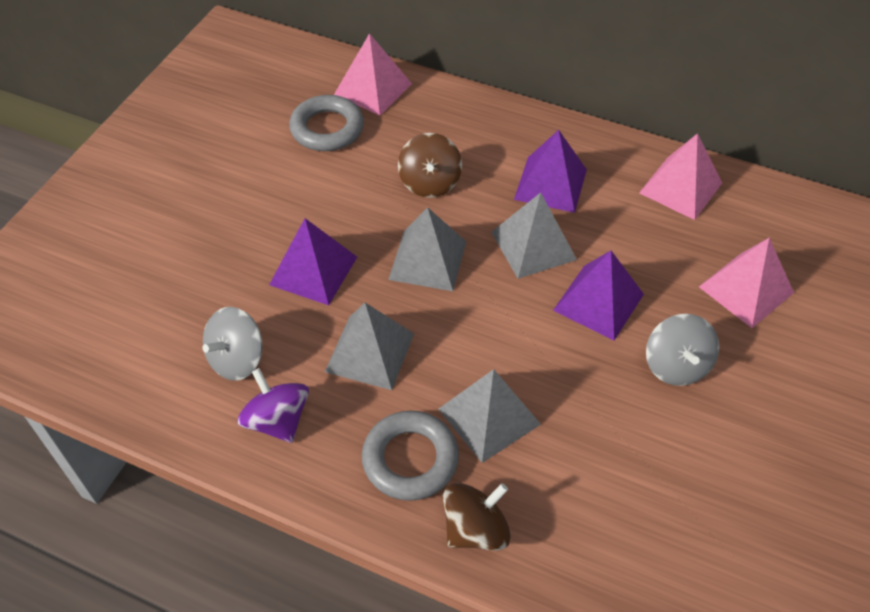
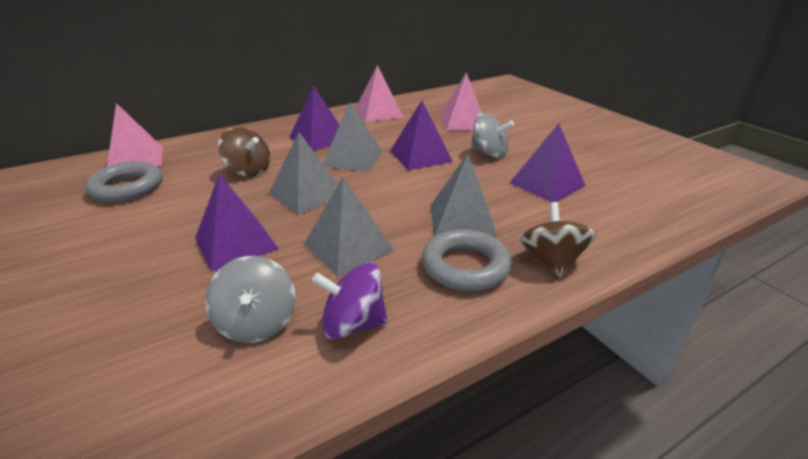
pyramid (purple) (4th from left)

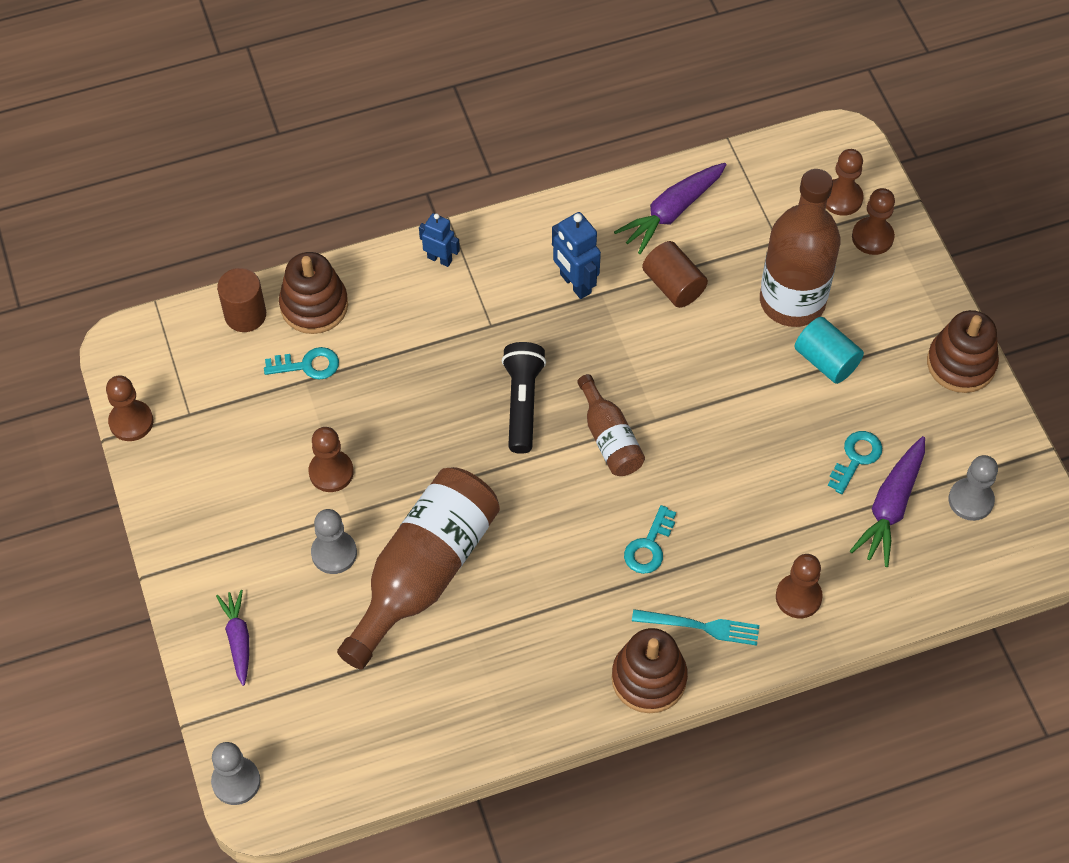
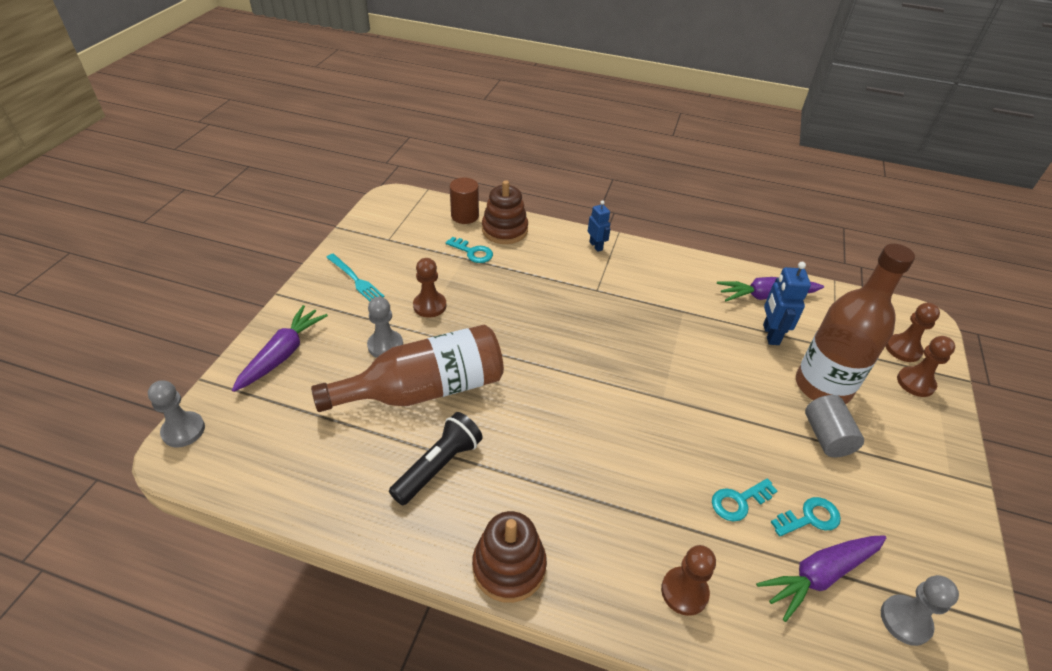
pawn (brown) (1st from left in the first image); carrot (purple) (1st from left); flashlight (black); robot (blue) (2nd from left); bottle (brown) (2nd from left in the first image); key (turquoise) (2nd from left); fork (turquoise); cylinder (brown) (2nd from left in the first image); cylinder (grey); stacking toy (brown) (3rd from left in the first image)

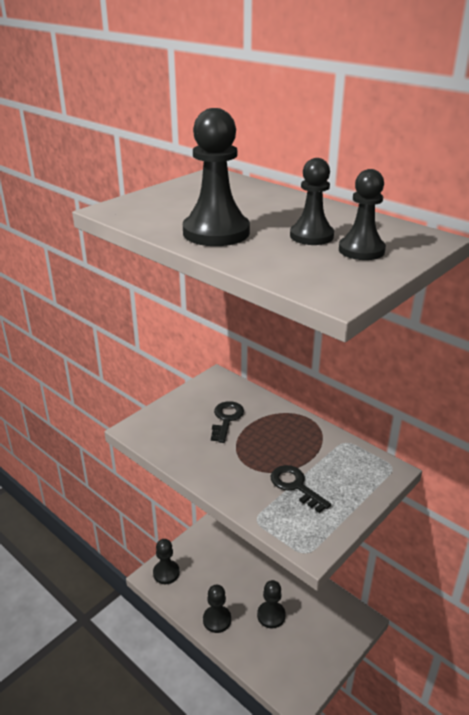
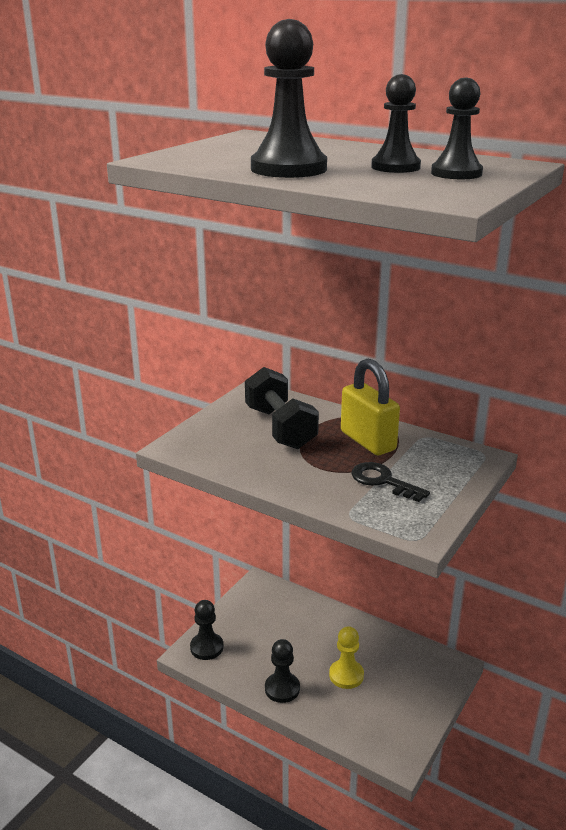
dumbbell (black); pawn (yellow); padlock (yellow)

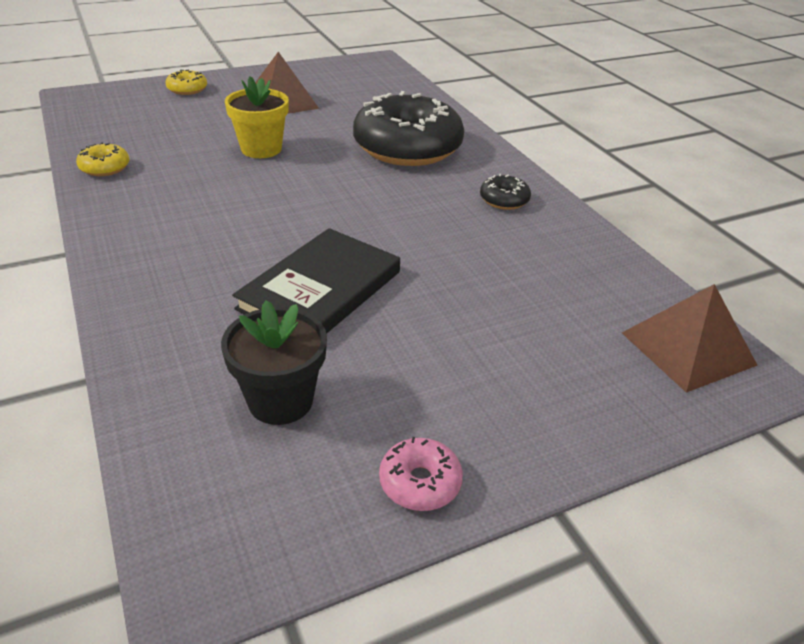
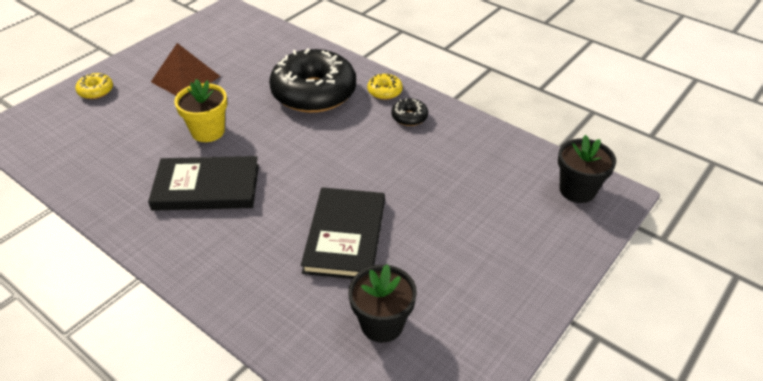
donut (yellow) (2nd from left); donut (pink); flower pot (black) (2nd from left); book (black) (1st from left)

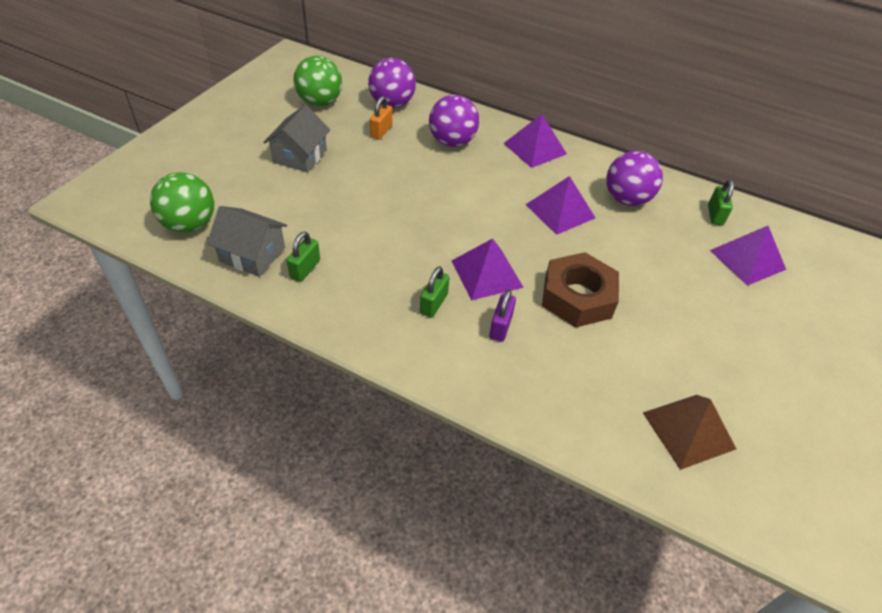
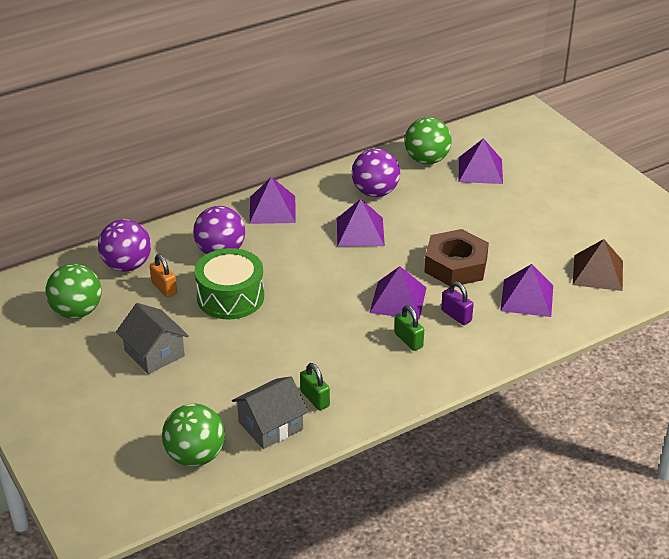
ball (green) (3rd from left); drum (green); pyramid (purple) (5th from left)

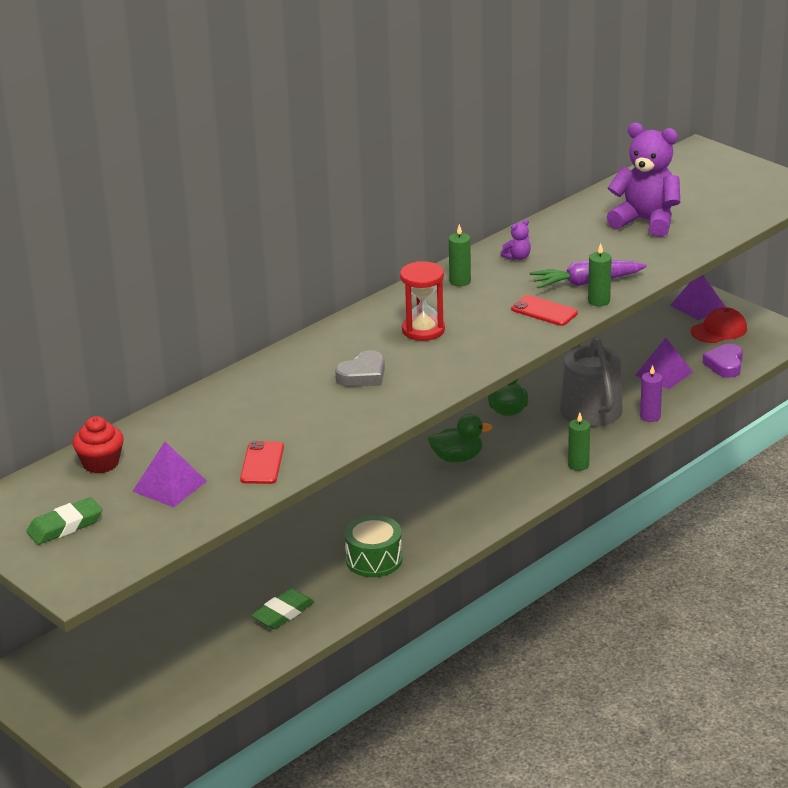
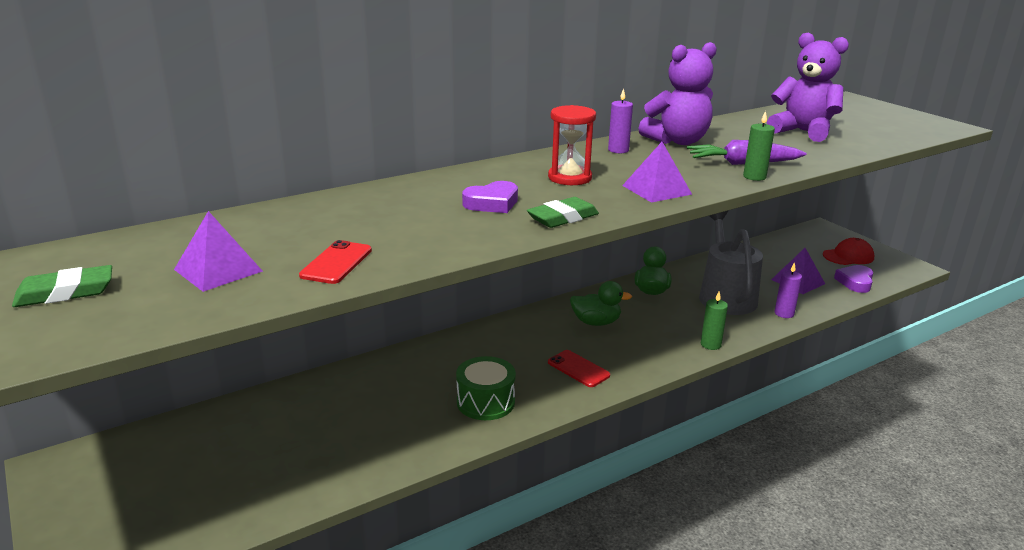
cupcake (red); eraser (green) (2nd from left); heart (purple) (1st from left); candle (purple) (1st from left); teddy bear (purple) (1st from left); phone (red) (2nd from left); pyramid (purple) (2nd from left)

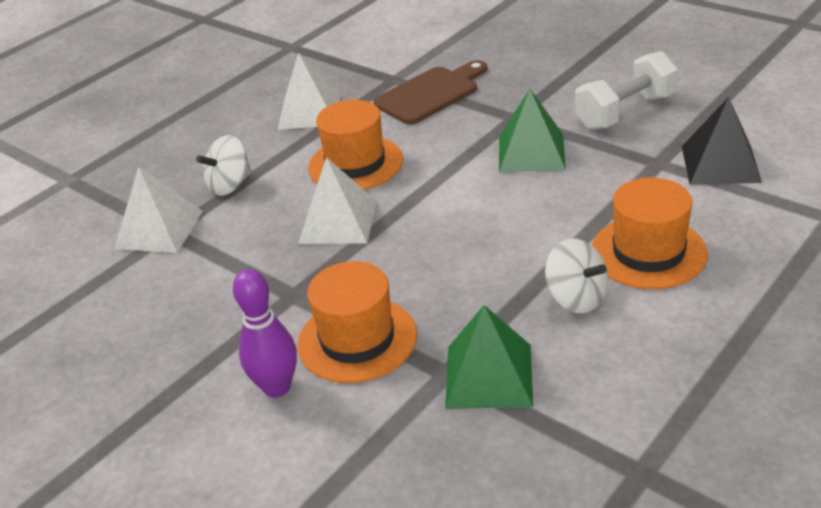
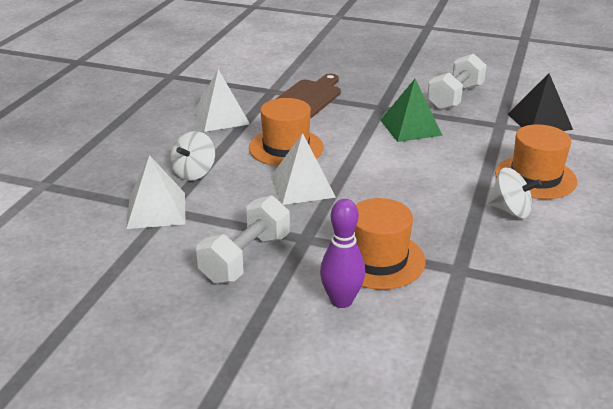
pyramid (green) (1st from left in the first image); dumbbell (white) (1st from left)

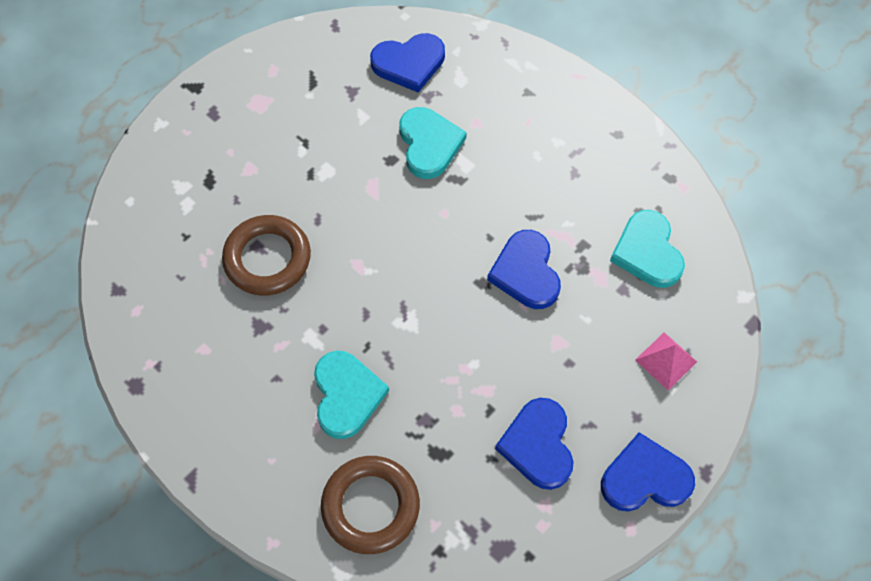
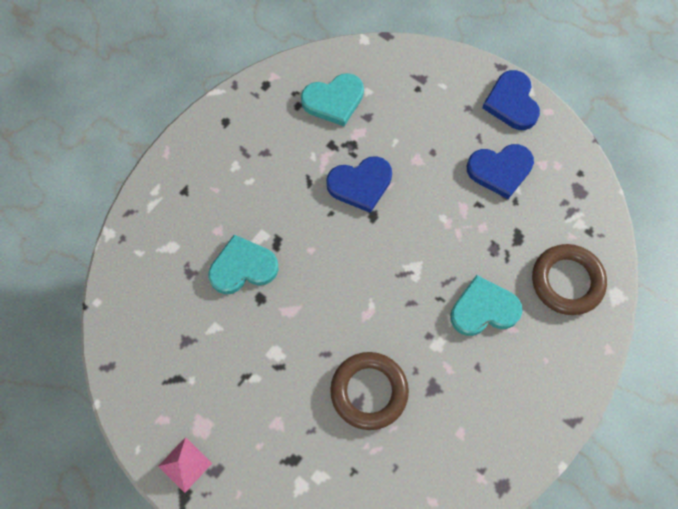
heart (blue) (1st from left in the first image); pyramid (pink)

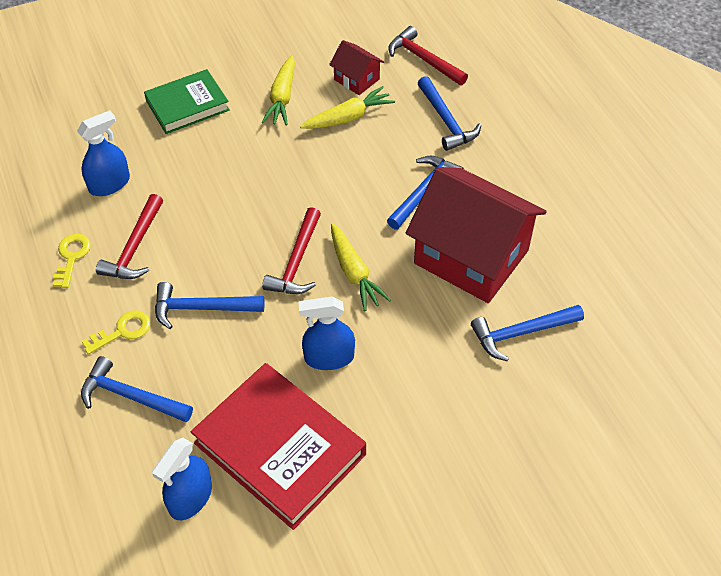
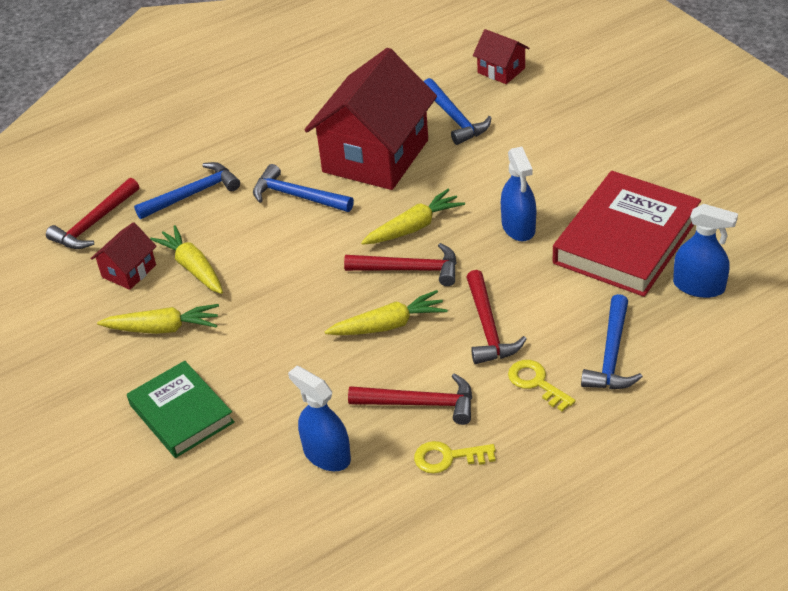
hammer (red) (4th from left); carrot (yellow) (3rd from left); house (red) (3rd from left)

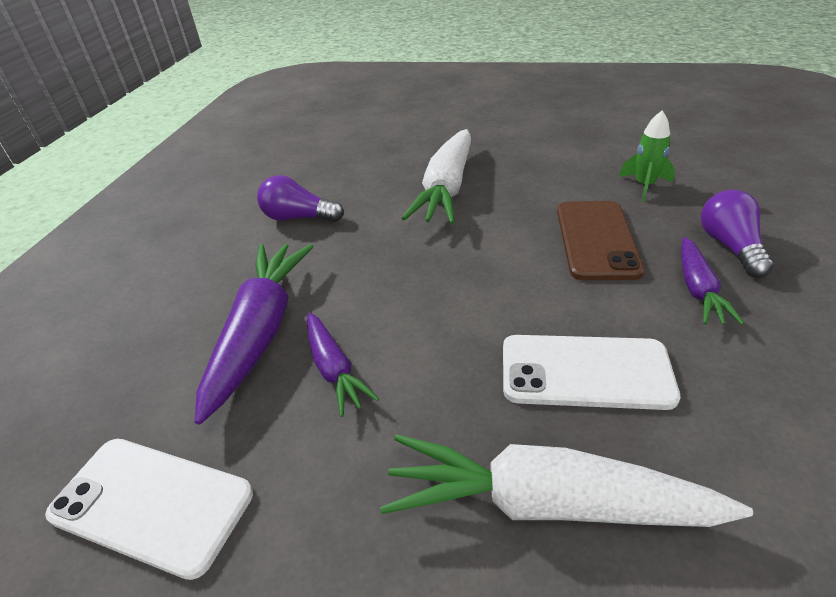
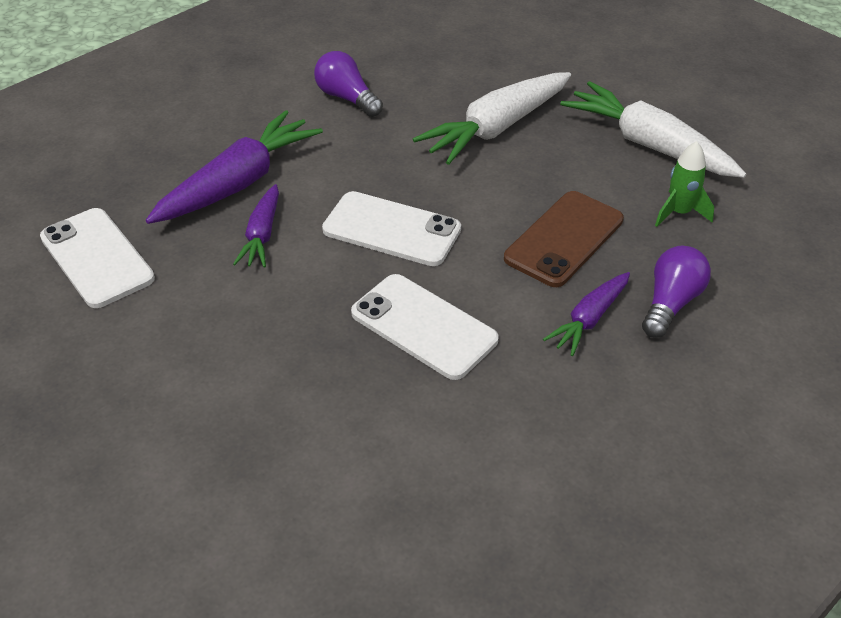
carrot (white) (2nd from left); phone (white) (2nd from left)

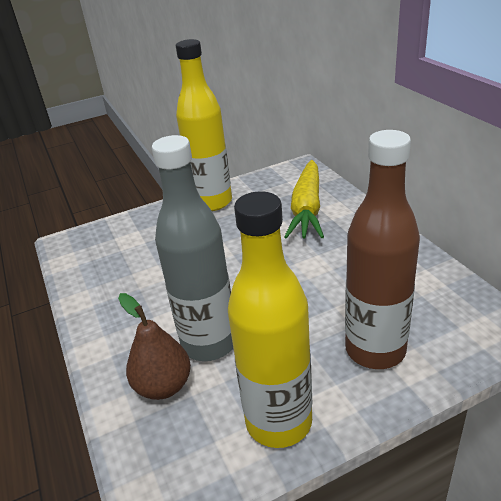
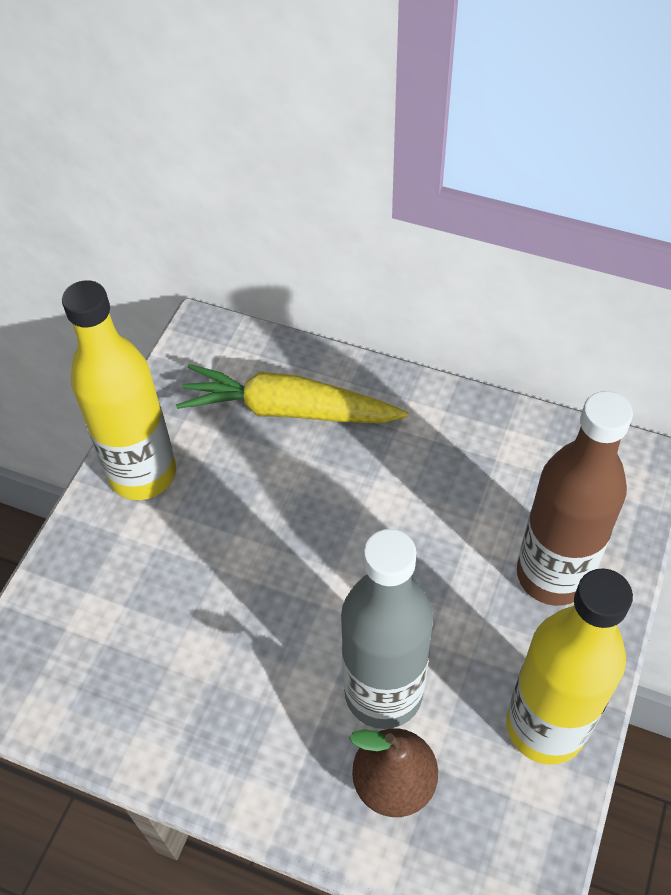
carrot (yellow)

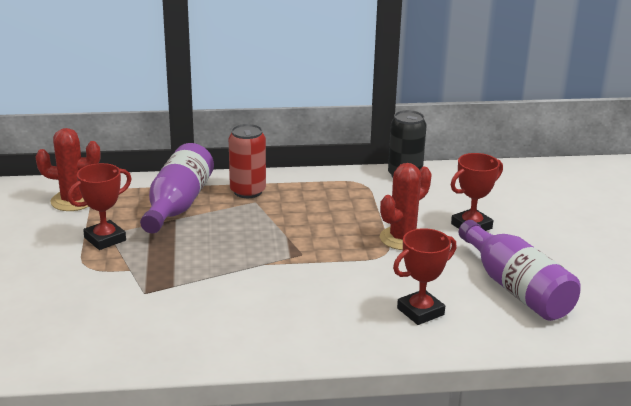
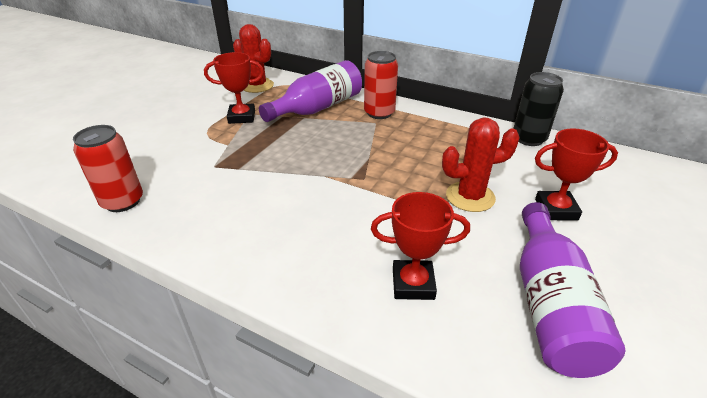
can (red) (1st from left)

